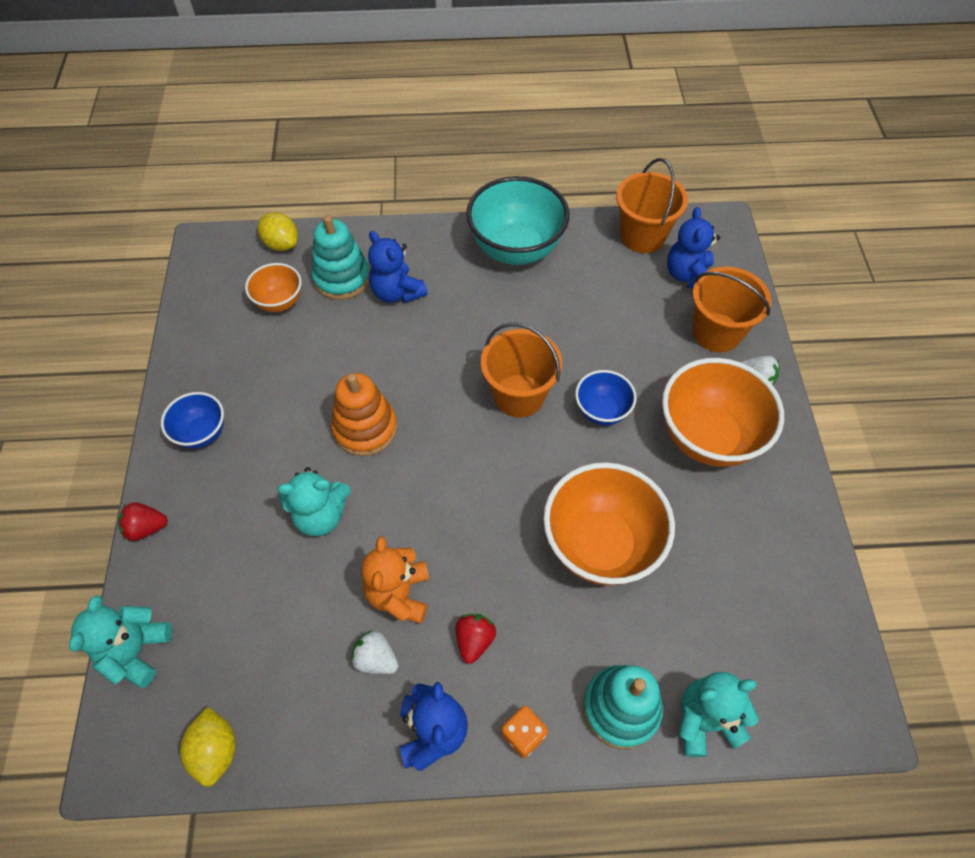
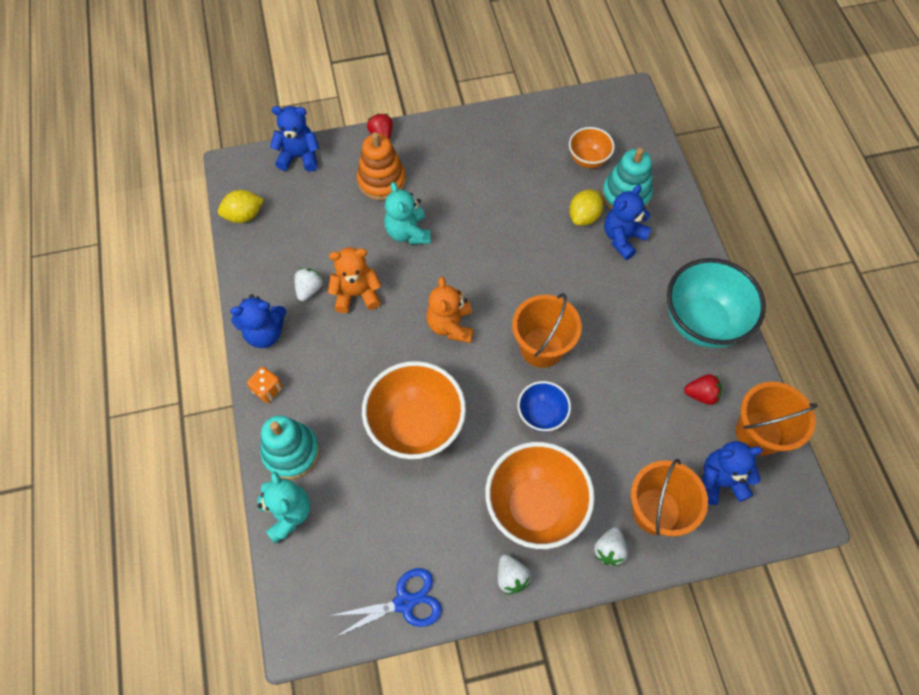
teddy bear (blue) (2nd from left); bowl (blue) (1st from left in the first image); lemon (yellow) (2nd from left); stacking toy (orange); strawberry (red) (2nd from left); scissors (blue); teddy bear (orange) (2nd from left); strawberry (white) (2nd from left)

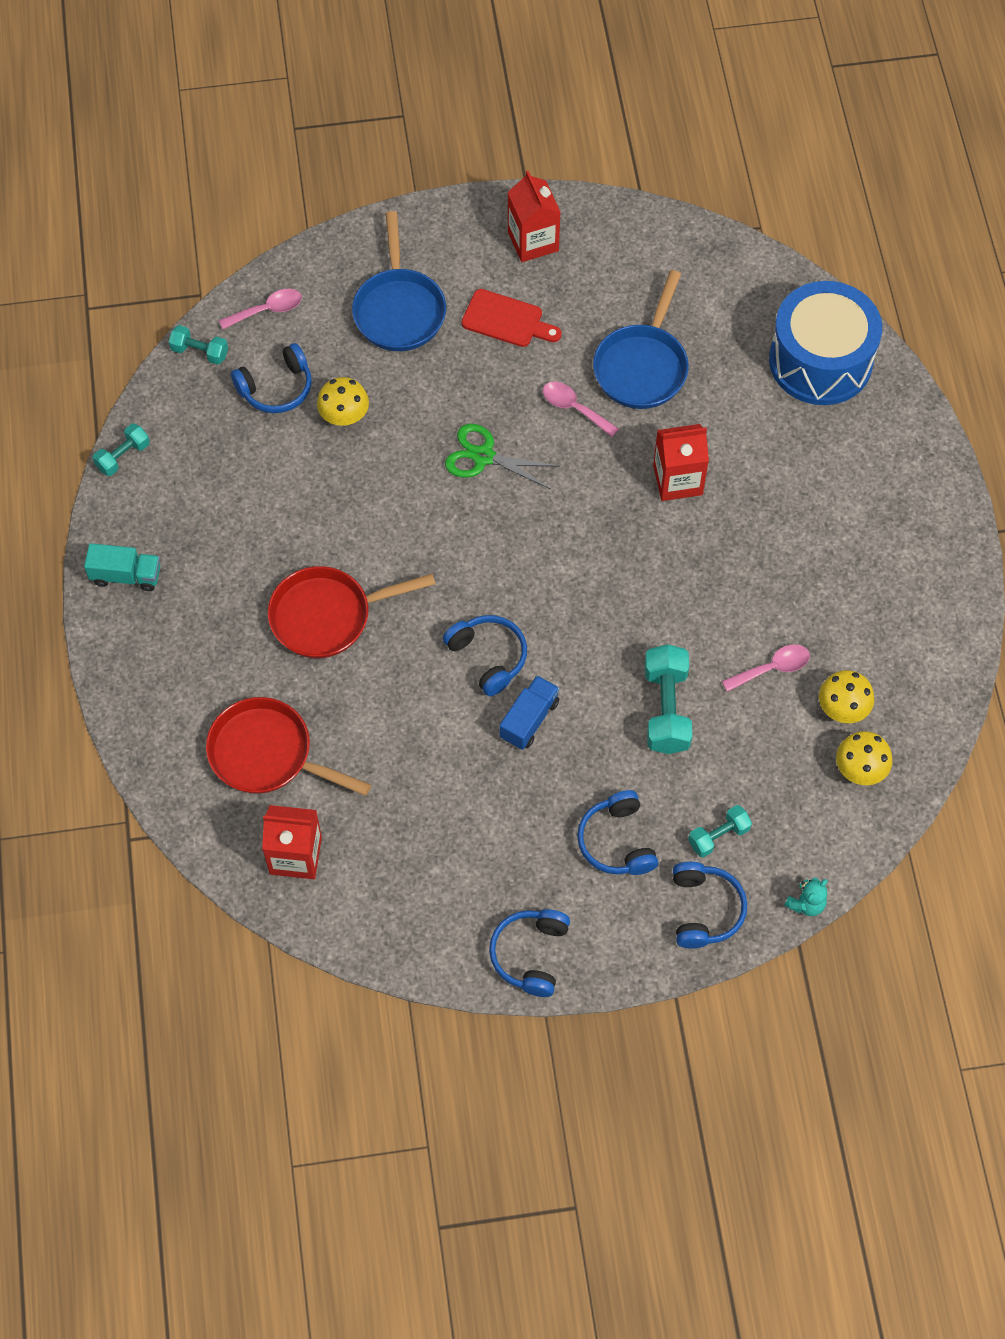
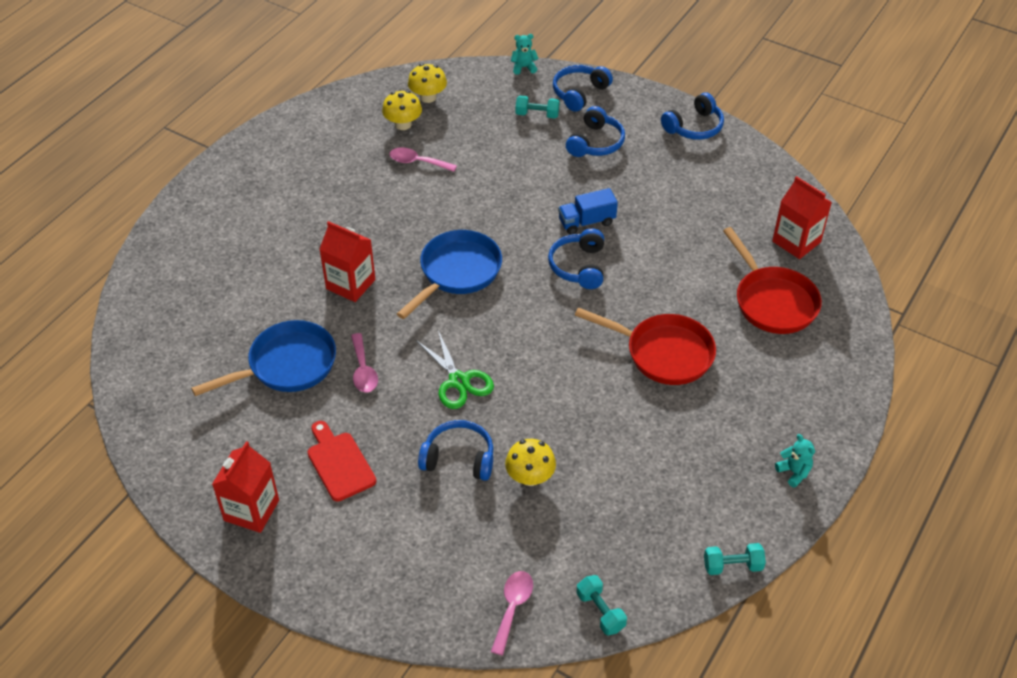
teddy bear (turquoise) (2nd from left); spoon (pink) (3rd from left); headphones (blue) (1st from left); pan (blue) (2nd from left); dumbbell (turquoise) (3rd from left in the first image); drum (blue)

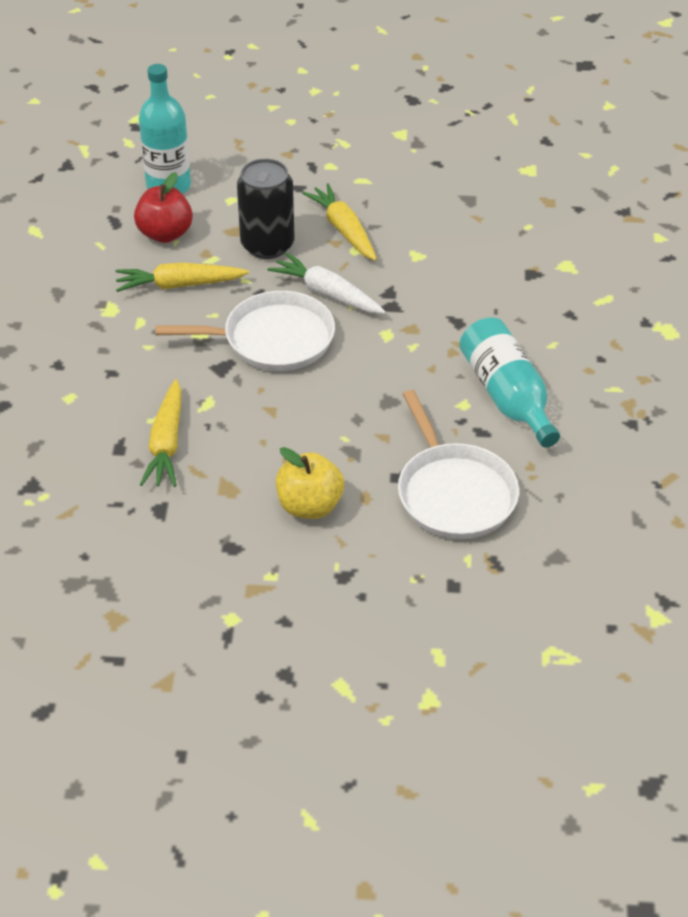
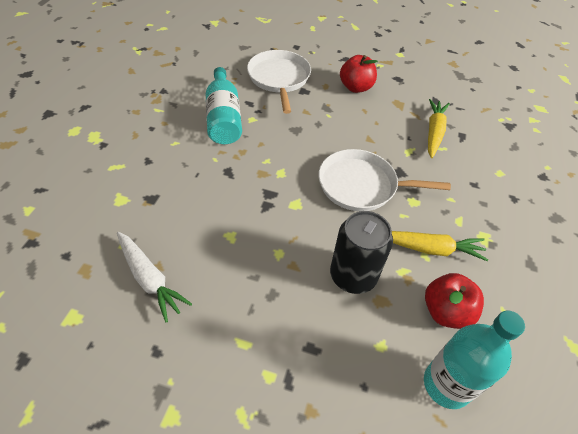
carrot (white); apple (red) (1st from left); carrot (yellow) (3rd from left in the first image)

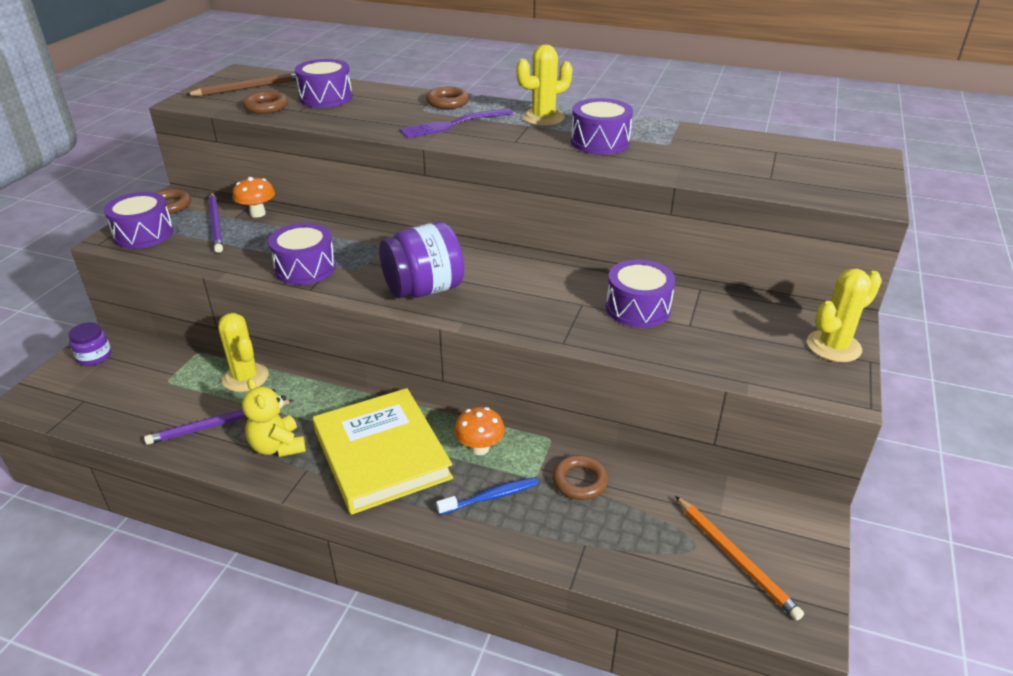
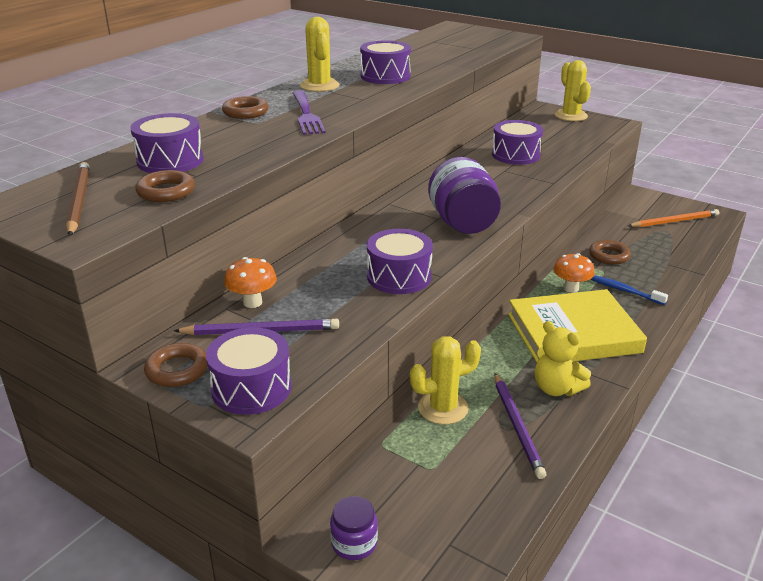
teddy bear (yellow); toothbrush (blue)

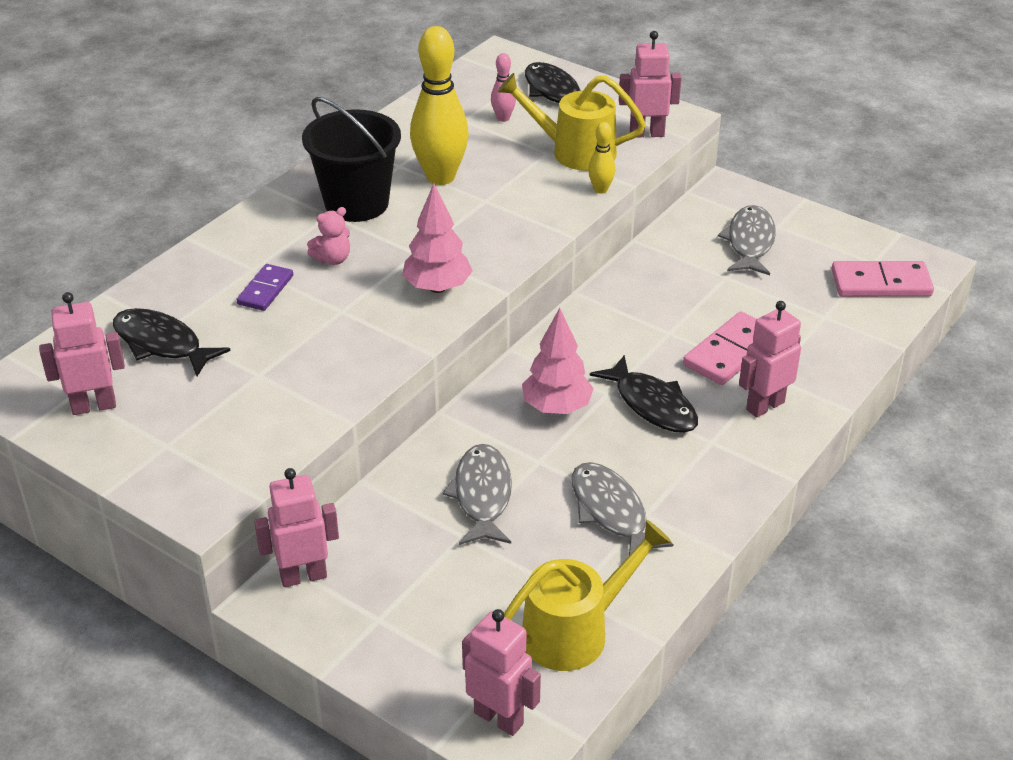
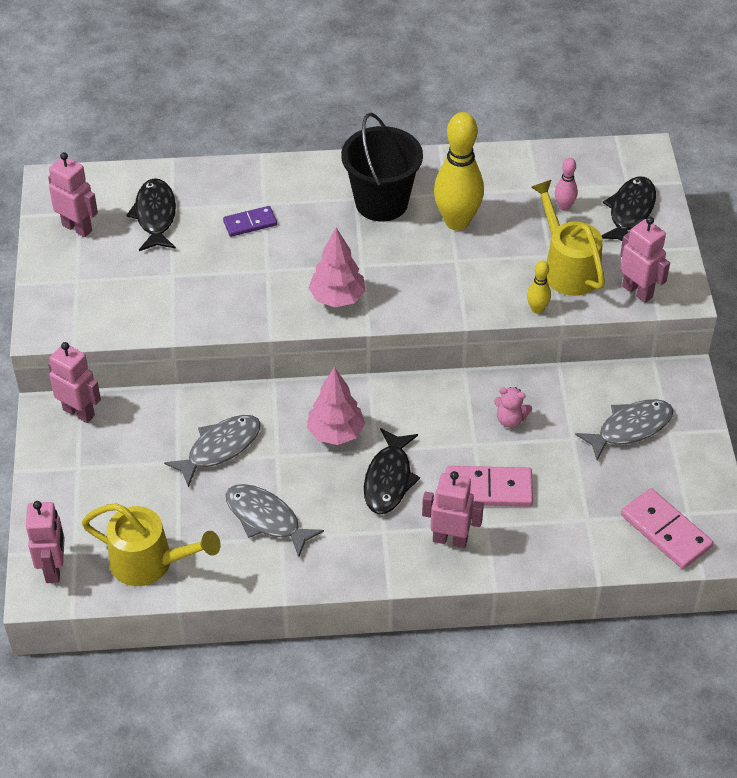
teddy bear (pink); fish (grey) (2nd from left)

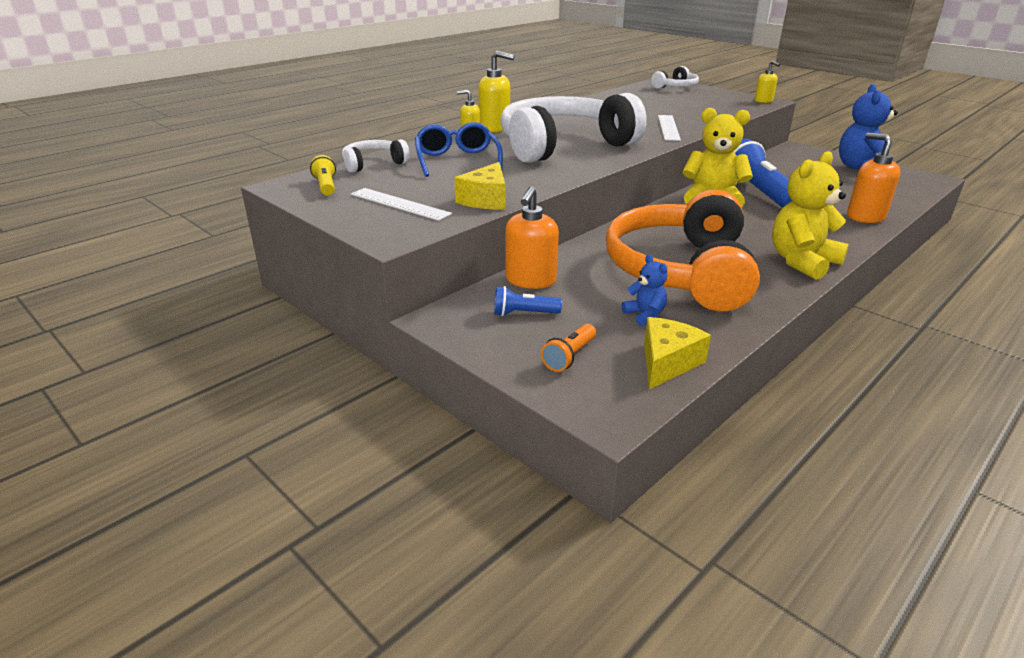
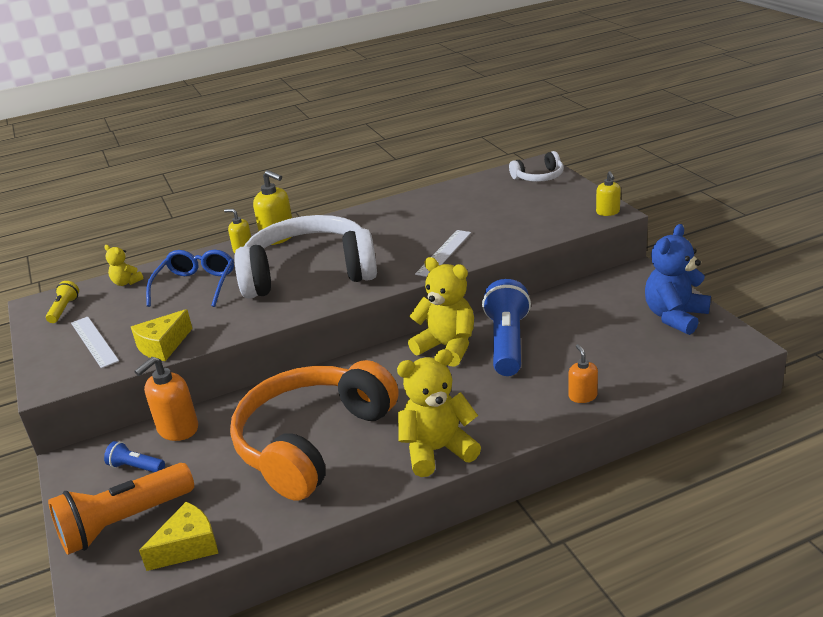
teddy bear (yellow) (1st from left); flashlight (orange); teddy bear (blue) (1st from left in the first image); soap dispenser (orange) (2nd from left)

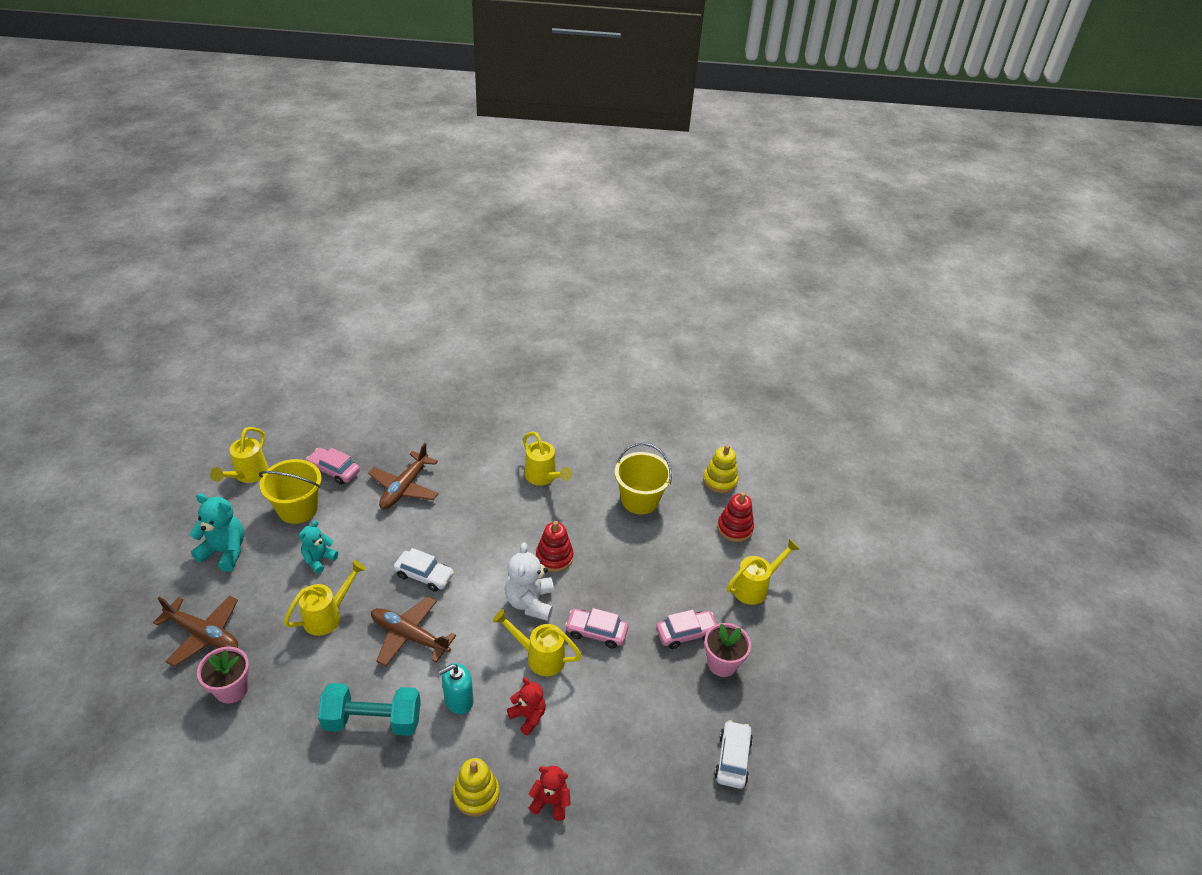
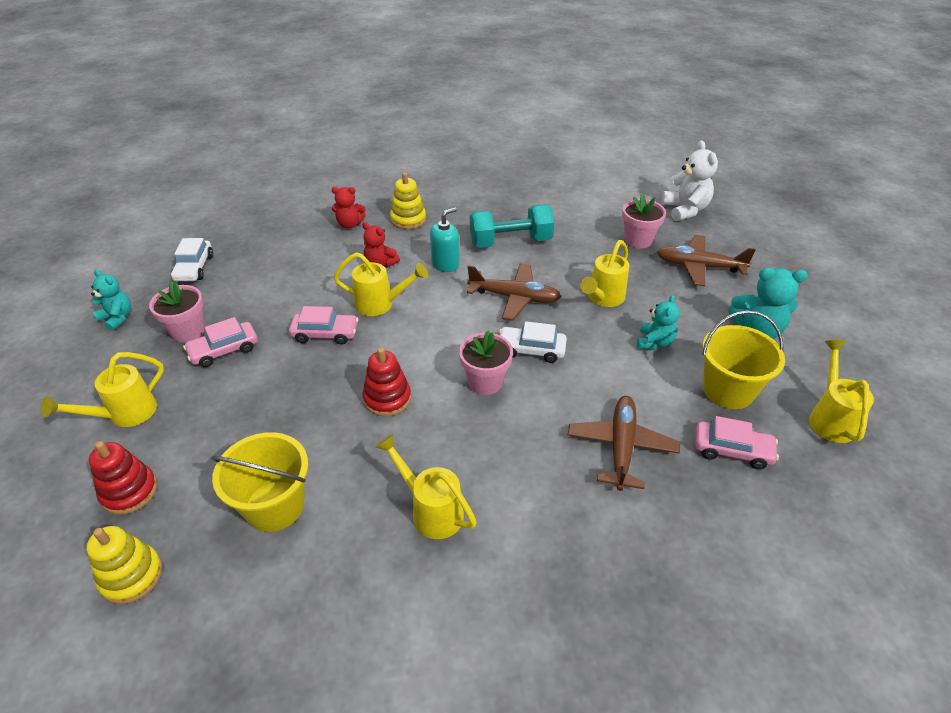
teddy bear (white); teddy bear (turquoise) (1st from left); flower pot (pink) (2nd from left)

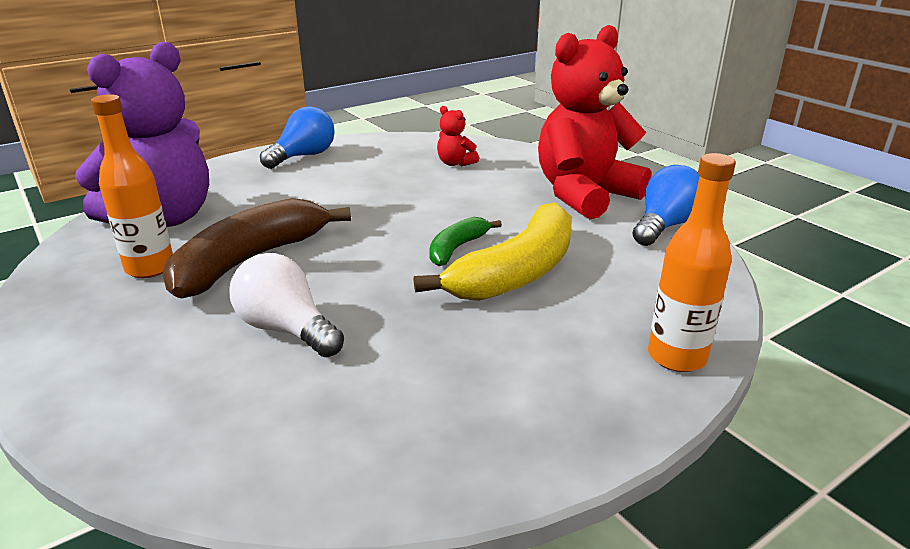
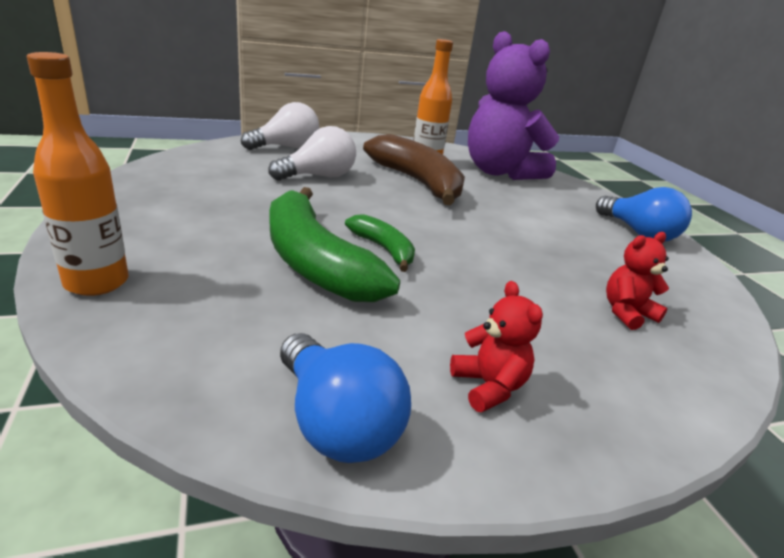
banana (green) (1st from left); teddy bear (red) (1st from left); light bulb (white) (1st from left)

